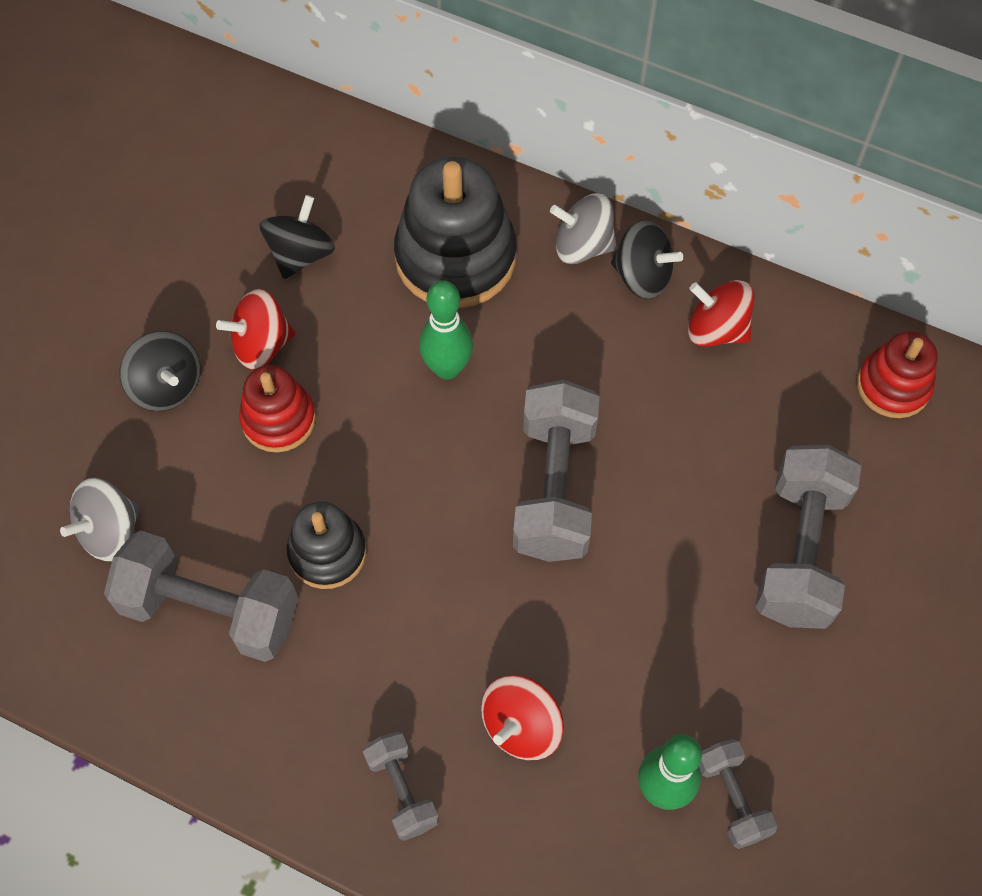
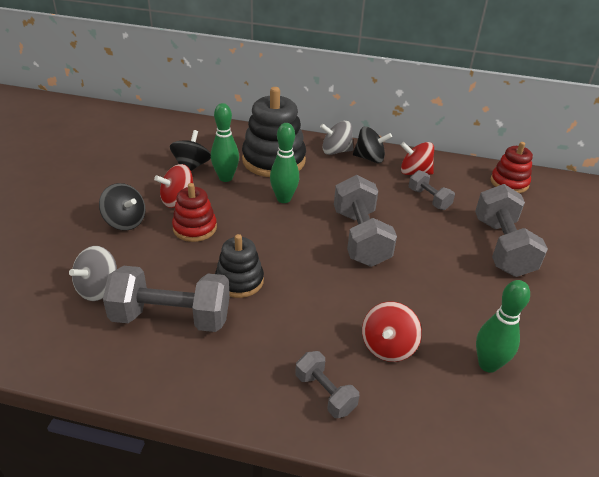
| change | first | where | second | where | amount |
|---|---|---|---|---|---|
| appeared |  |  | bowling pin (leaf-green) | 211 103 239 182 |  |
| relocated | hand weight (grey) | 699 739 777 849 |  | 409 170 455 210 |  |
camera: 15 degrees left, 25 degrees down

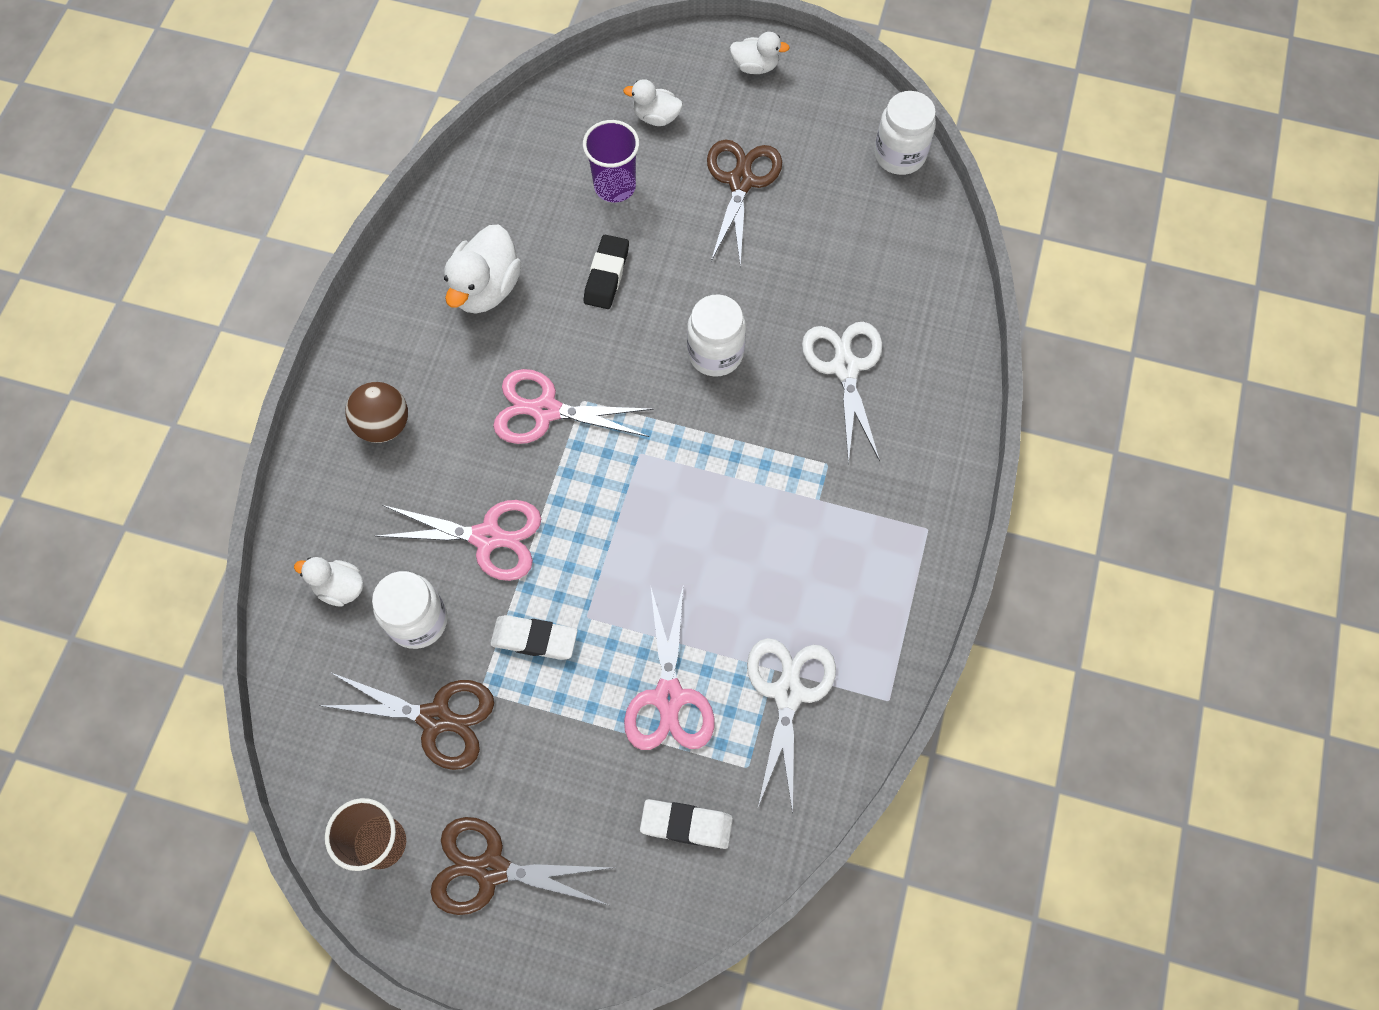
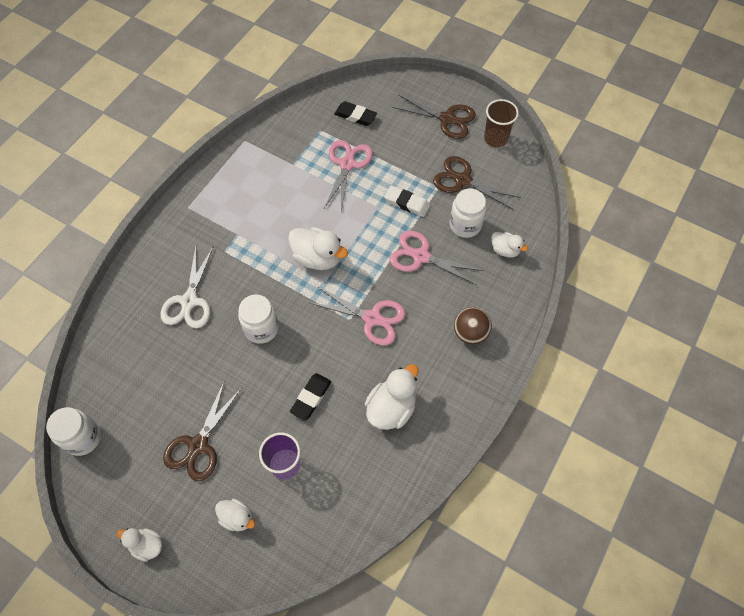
| change | first | where | second | where | amount |
|---|---|---|---|---|---|
| appeared |  |  | duck (snow-white) | 288 227 348 270 |  |
| colour | eraser (snow-white) | 640 799 733 849 | eraser (jet-black) | 334 101 377 126 |  |
| missing | scissors (snow-white) | 747 638 836 814 |  |  |  |
camera: 165 degrees left, 5 degrees down

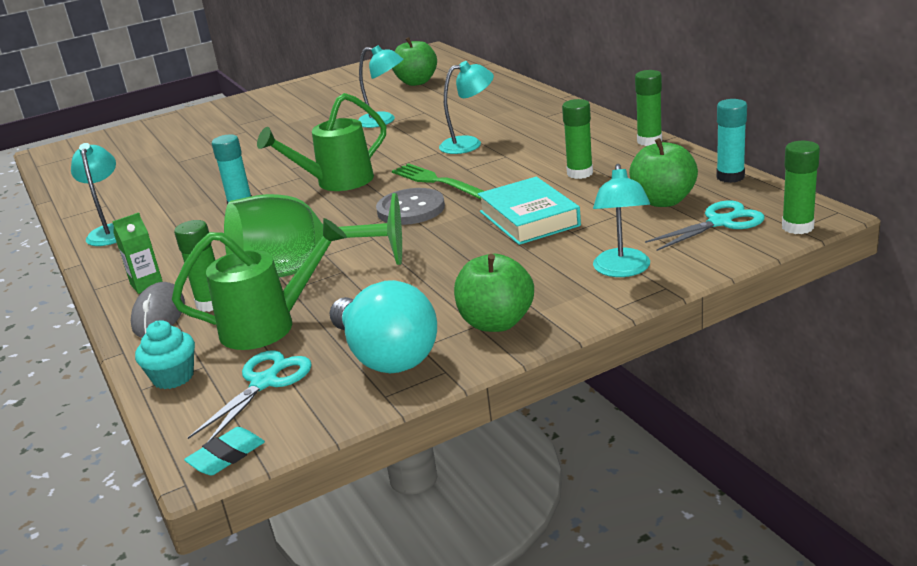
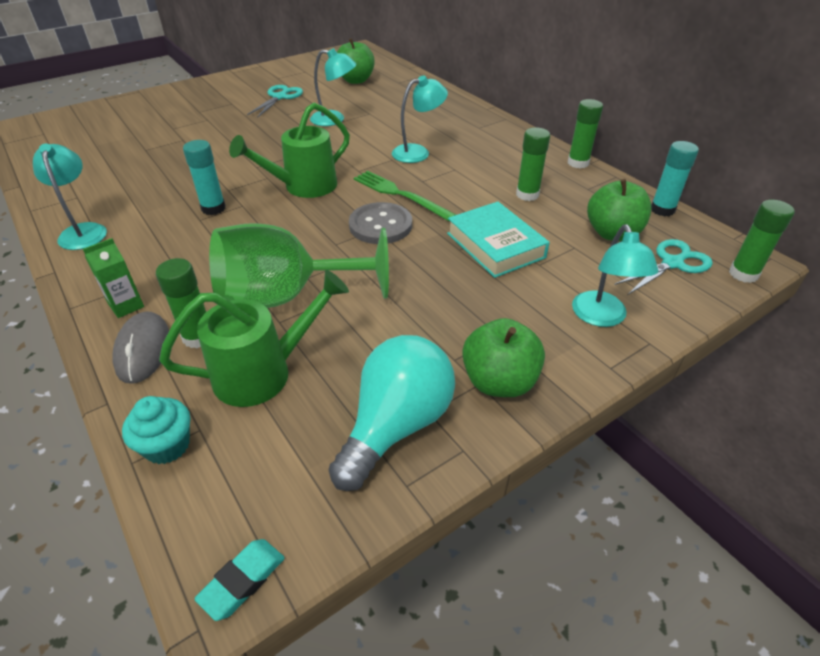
| change | first | where | second | where | amount |
|---|---|---|---|---|---|
| relocated | scissors (aqua) | 188 350 312 442 |  | 247 85 303 118 |  |
| spun | lightbulb (aqua) | 330 280 437 373 |  | 328 335 455 491 | 105 degrees counterclockwise |
camera: 10 degrees left, 15 degrees up

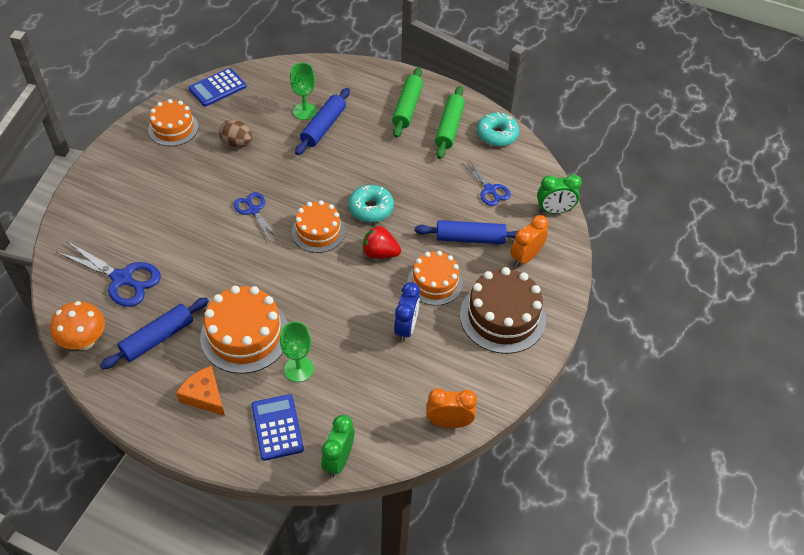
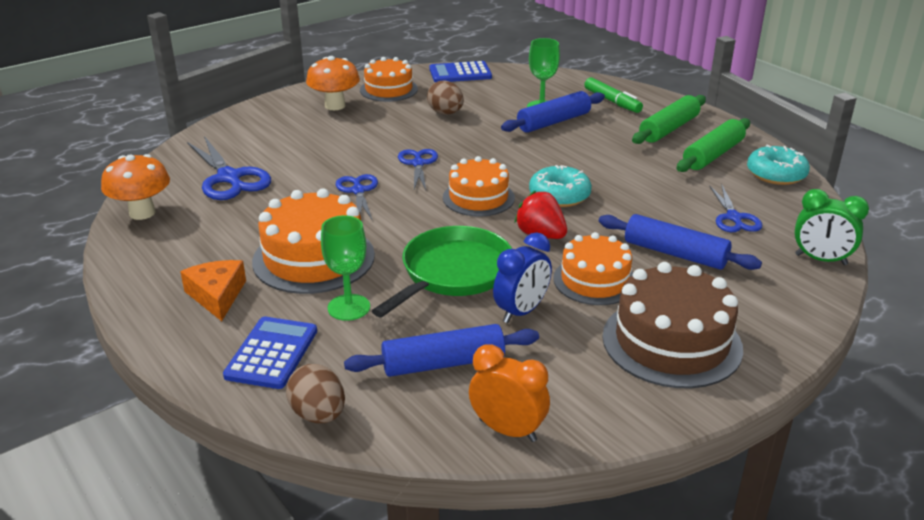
| change | first | where | second | where | amount |
|---|---|---|---|---|---|
| exchanged | alarm clock (leaf-green) | 321 415 355 477 | egg (dark brown) | 286 364 345 423 |  |
| appeared |  |  | mushroom (orange-coloured) | 306 56 360 110 |  |
| appeared |  |  | scissors (blue) | 336 174 378 219 |  |
| relocated | pastry roller (blue) | 100 297 209 369 |  | 344 324 539 377 |  |
| appeared |  |  | frying pan (leaf-green) | 372 226 512 317 |  |
| appeared |  |  | felt pen (leaf-green) | 584 77 643 113 |  |
| missing | alarm clock (orange-coloured) | 510 215 549 267 |  |  |  |
camera: 30 degrees right, 20 degrees down

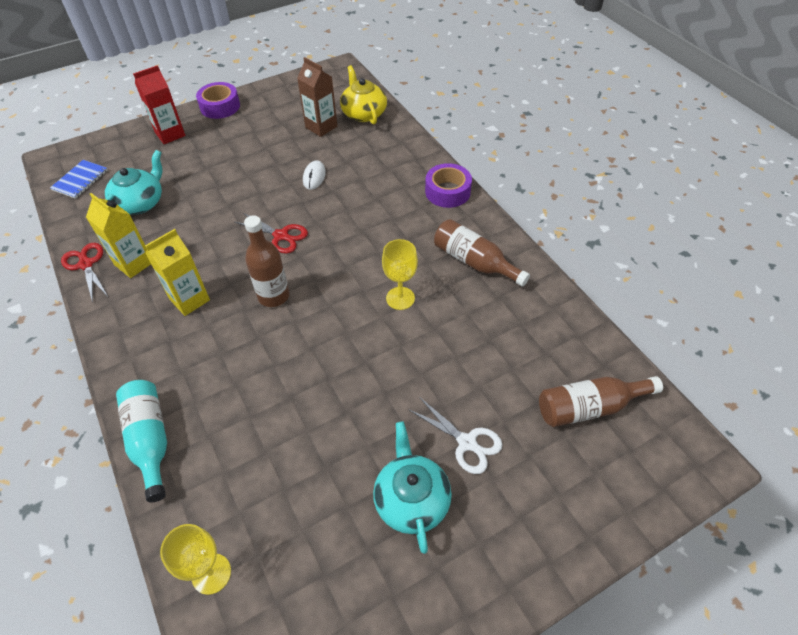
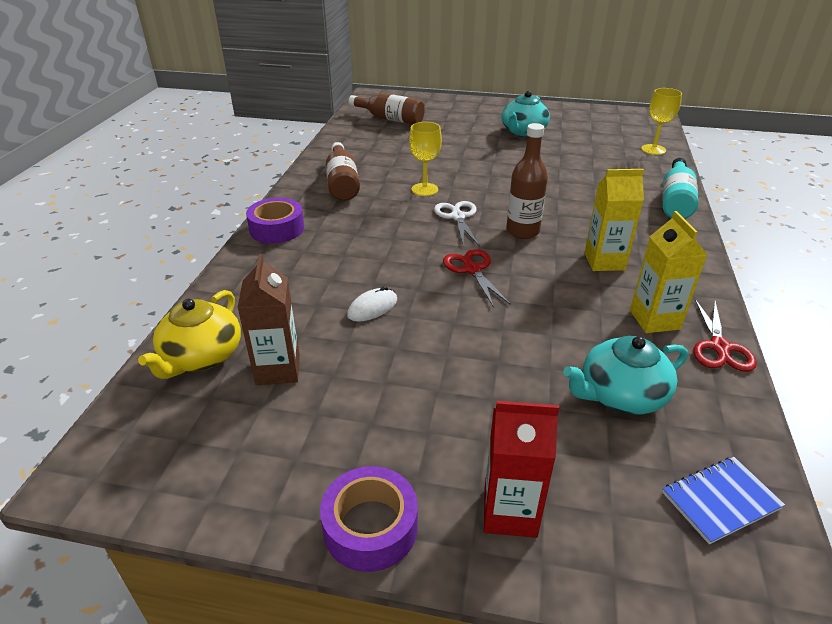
| change | first | where | second | where | amount |
|---|---|---|---|---|---|
| relocated | scissors (snow-white) | 408 397 503 474 |  | 434 201 480 246 |  |
camera: 140 degrees left, 15 degrees down

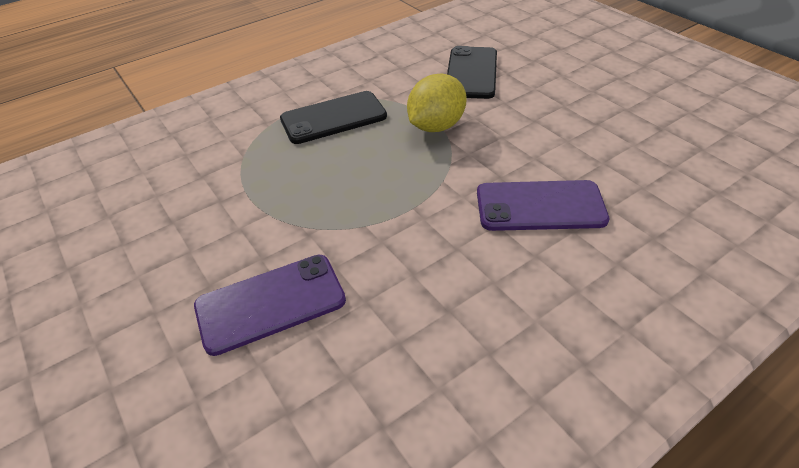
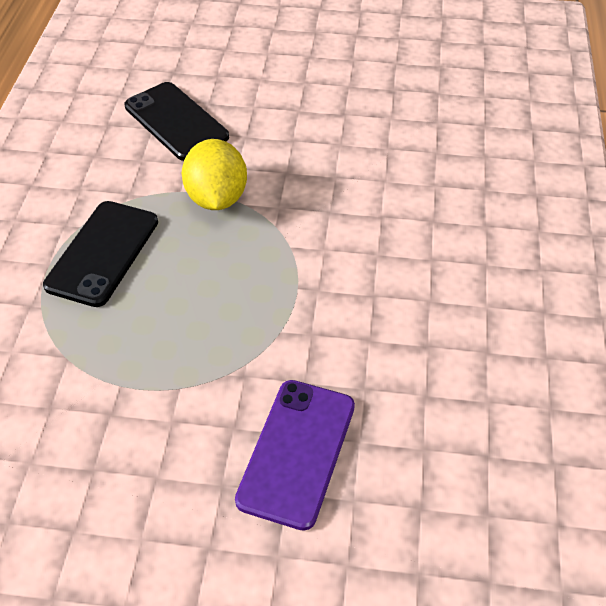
| change | first | where | second | where | amount |
|---|---|---|---|---|---|
| missing | mobile phone (purple) | 477 180 609 231 |  |  |  |
camera: 50 degrees left, 5 degrees up

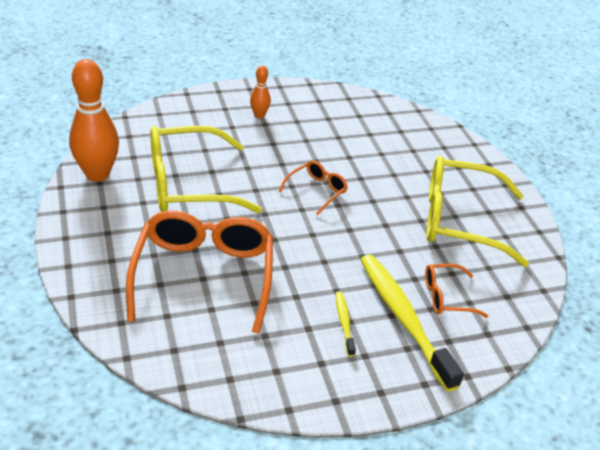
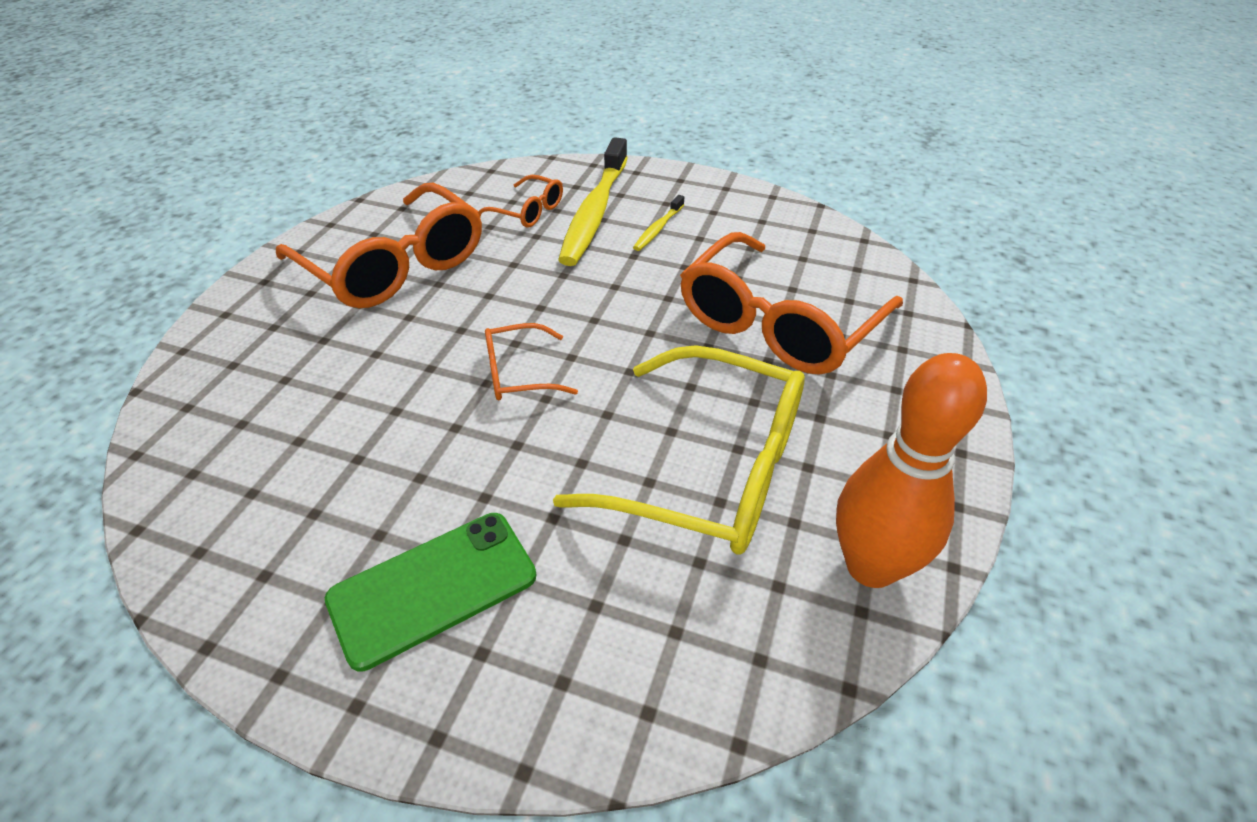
| change | first | where | second | where | amount |
|---|---|---|---|---|---|
| colour | glasses (golden) | 426 156 529 267 | glasses (orange-coloured) | 276 183 482 308 |  |
| exchanged | bowling pin (orange-coloured) | 250 66 271 119 | mobile phone (leaf-green) | 325 513 537 672 |  |
camera: 140 degrees left, 5 degrees up

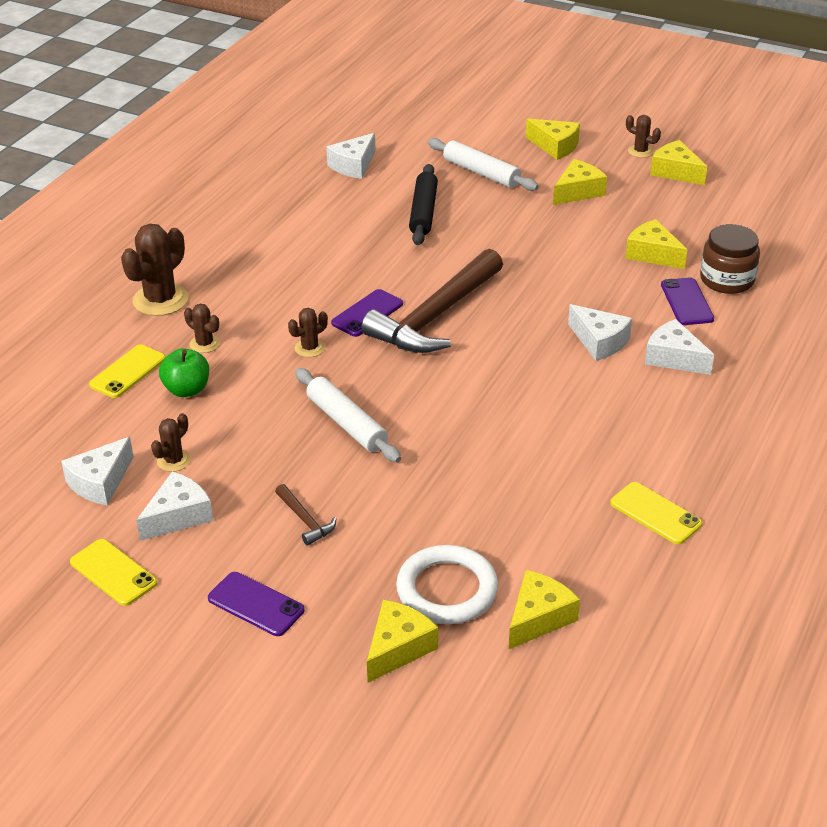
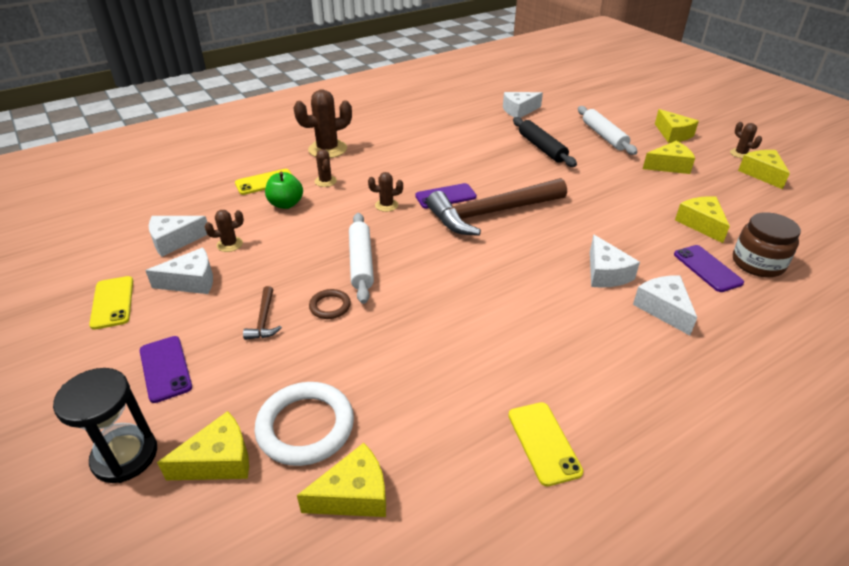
| change | first | where | second | where | amount |
|---|---|---|---|---|---|
| appeared |  |  | hourglass (jet-black) | 53 368 157 483 |  |
| appeared |  |  | hoop (dark brown) | 309 289 351 319 |  |
| spun | pastry roller (jet-black) | 409 164 438 245 |  | 513 117 577 167 | 60 degrees counterclockwise |
| spun | mobile phone (purple) | 661 277 714 325 |  | 674 245 744 292 | 45 degrees counterclockwise |
camera: 30 degrees right, 0 degrees up

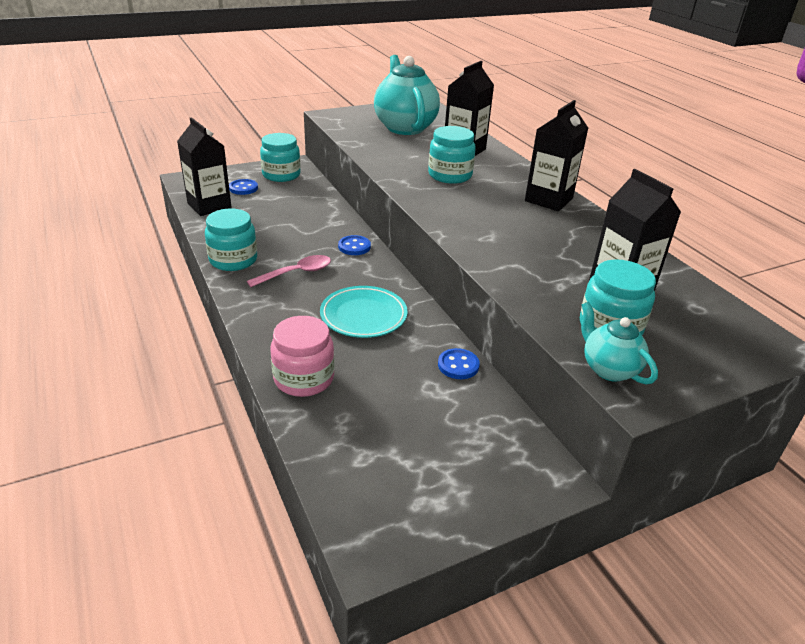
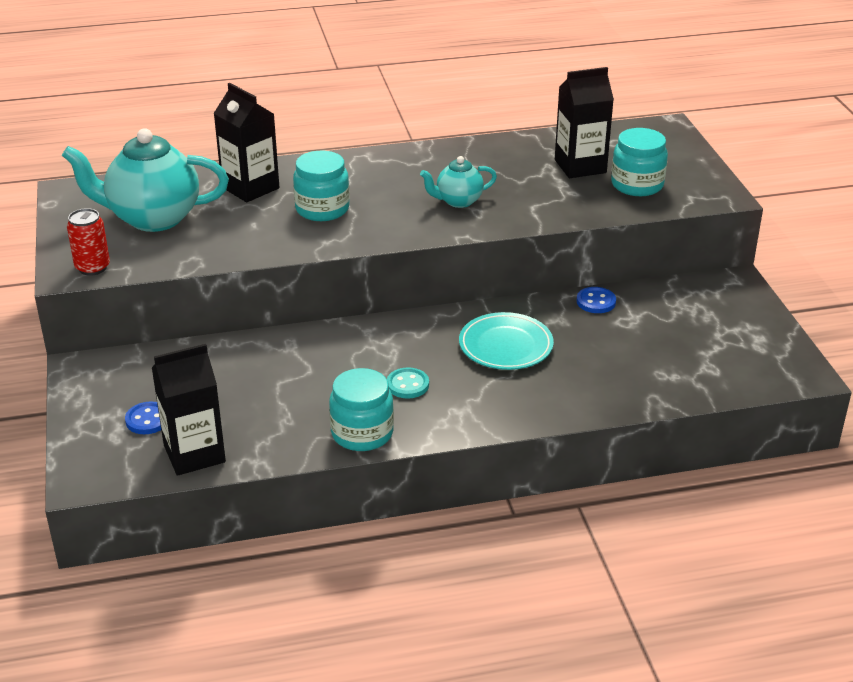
| change | first | where | second | where | amount |
|---|---|---|---|---|---|
| appeared |  |  | tin (crimson) | 67 208 110 276 |  |
| exchanged | spoon (rose-pink) | 247 255 331 287 | shirt button (aqua) | 387 367 429 399 |  |
| relocated | tea pot (aqua) | 581 302 658 384 |  | 420 156 497 208 |  |
| missing | jar (aqua) | 260 133 300 182 |  |  |  |
| missing | jar (rose-pink) | 270 316 334 397 |  |  |  |
| missing | shirt button (blue) | 338 235 371 255 |  |  |  |
| missing | milk carton (jet-black) | 525 100 588 211 |  |  |  |
camera: 75 degrees left, 0 degrees up

